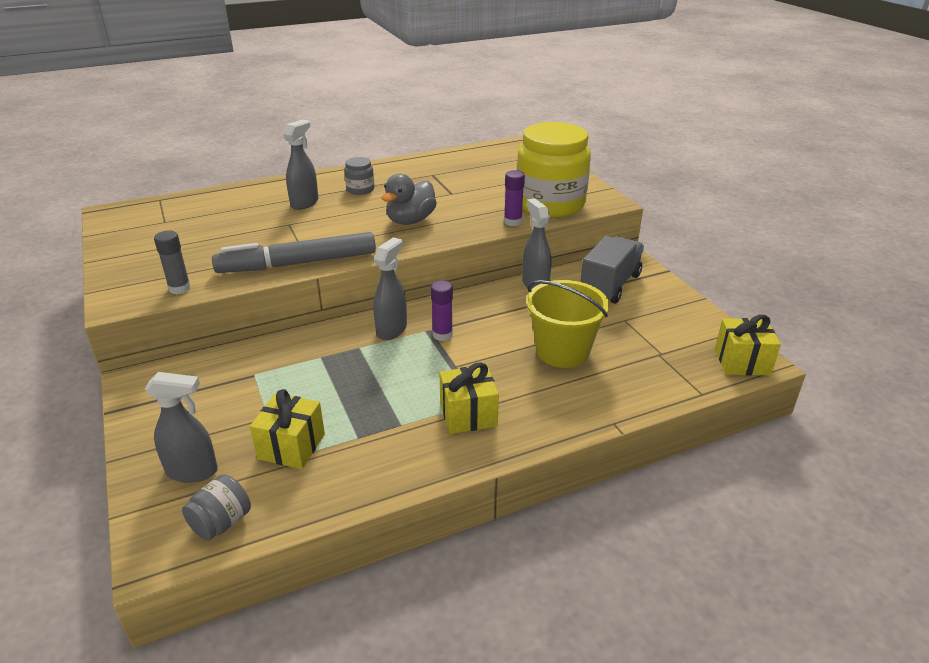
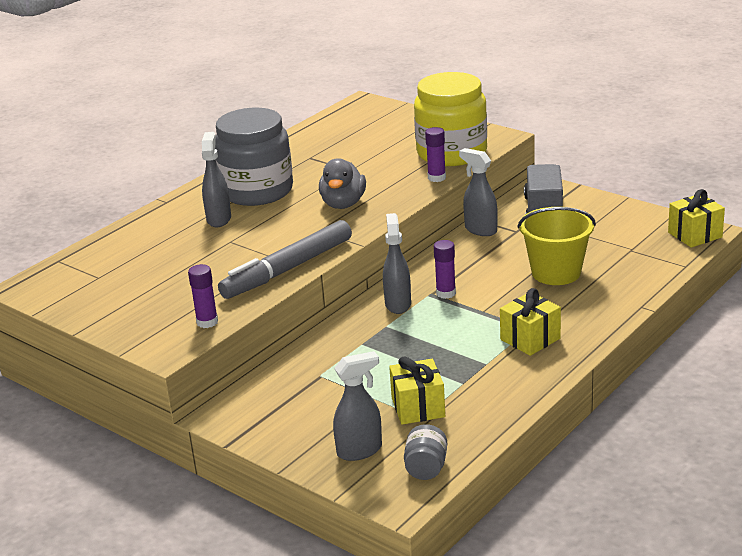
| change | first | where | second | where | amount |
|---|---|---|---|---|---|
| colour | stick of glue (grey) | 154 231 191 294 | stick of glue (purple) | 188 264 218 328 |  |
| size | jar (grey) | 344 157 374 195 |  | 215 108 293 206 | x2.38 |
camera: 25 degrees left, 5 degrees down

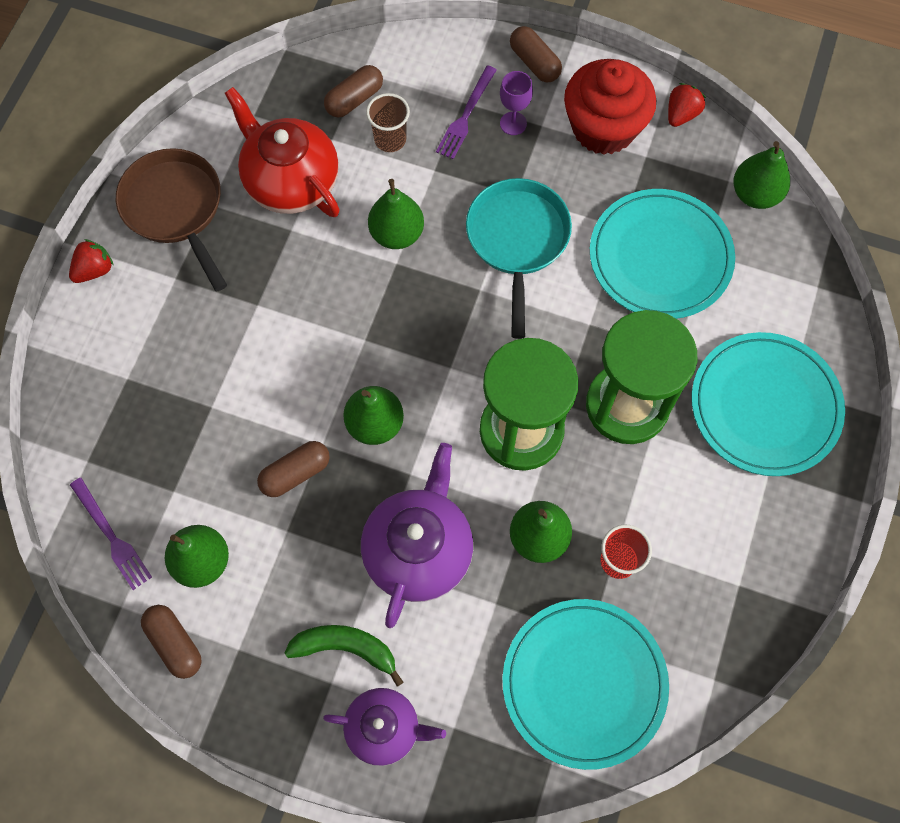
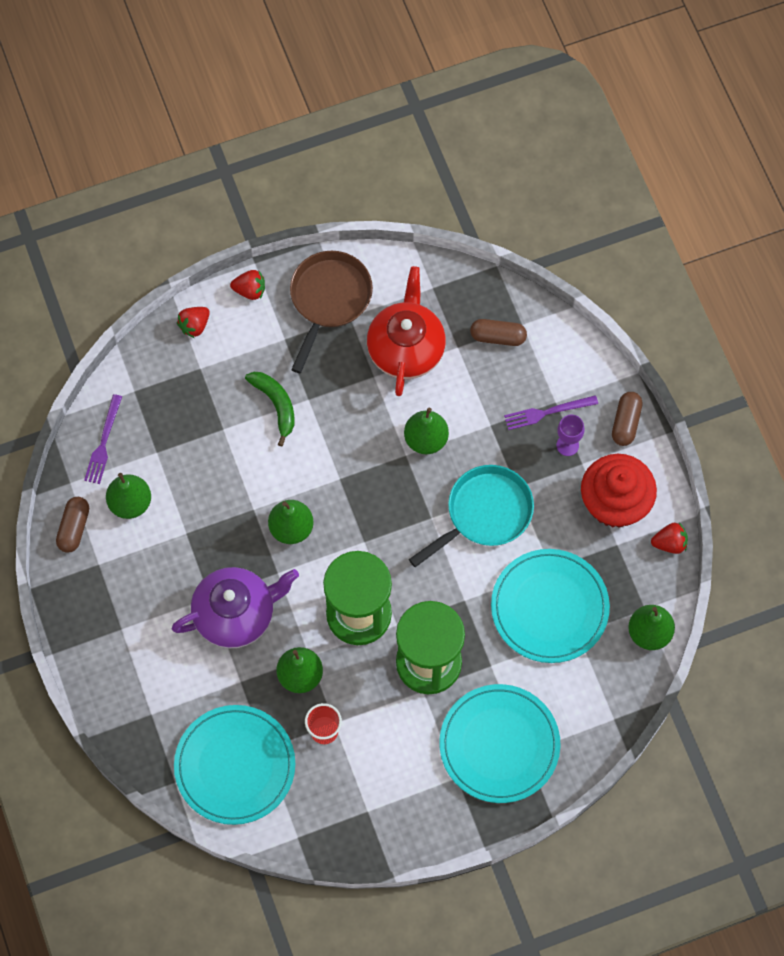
| change | first | where | second | where | amount |
|---|---|---|---|---|---|
| appeared |  |  | berry (crimson) | 177 307 210 338 |  |
| relocated | banana fruit (leaf-green) | 284 625 403 687 |  | 245 372 294 446 |  |
| missing | capsule (dark brown) | 257 441 330 497 |  |  |  |
| missing | tea pot (purple) | 323 688 446 766 |  |  |  |
| missing | beaker (dark brown) | 366 93 410 152 |  |  |  |
camera: 50 degrees right, 0 degrees up

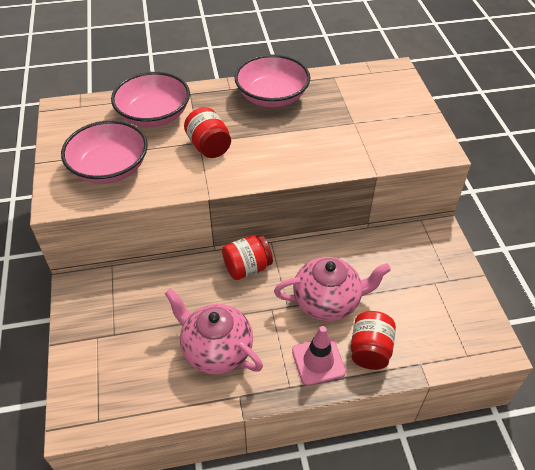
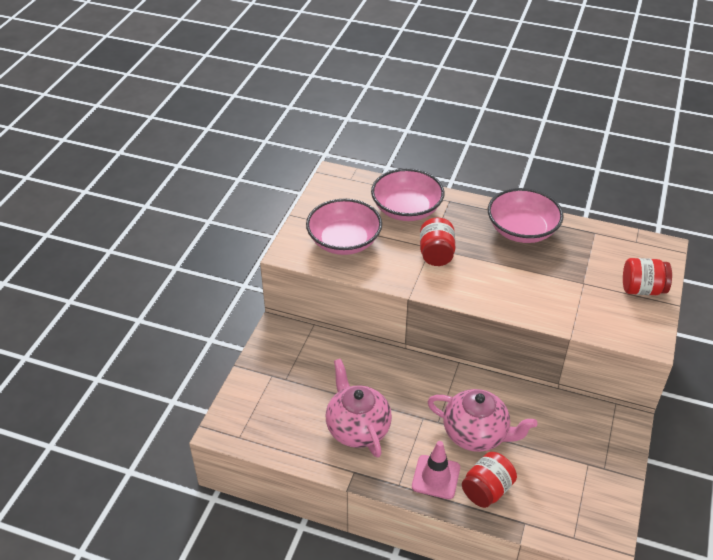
| change | first | where | second | where | amount |
|---|---|---|---|---|---|
| relocated | jar (crimson) | 222 235 273 280 |  | 623 258 672 295 |  |
camera: 30 degrees right, 5 degrees down

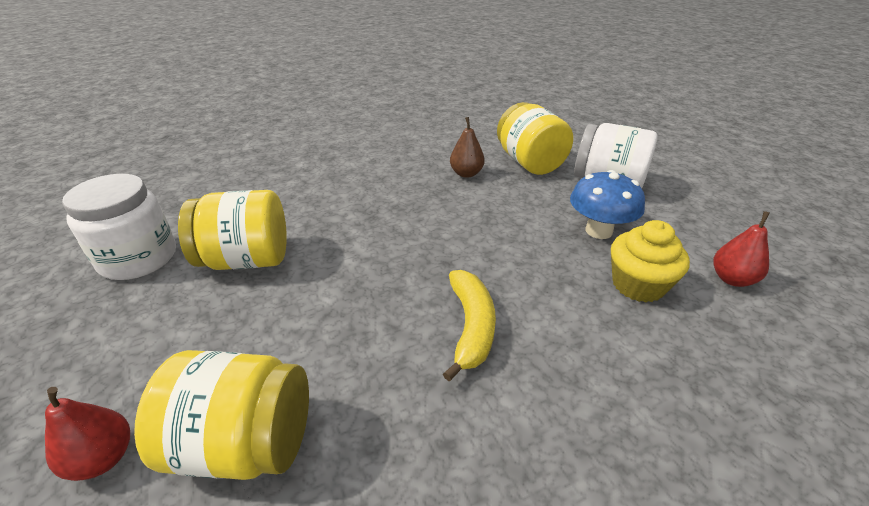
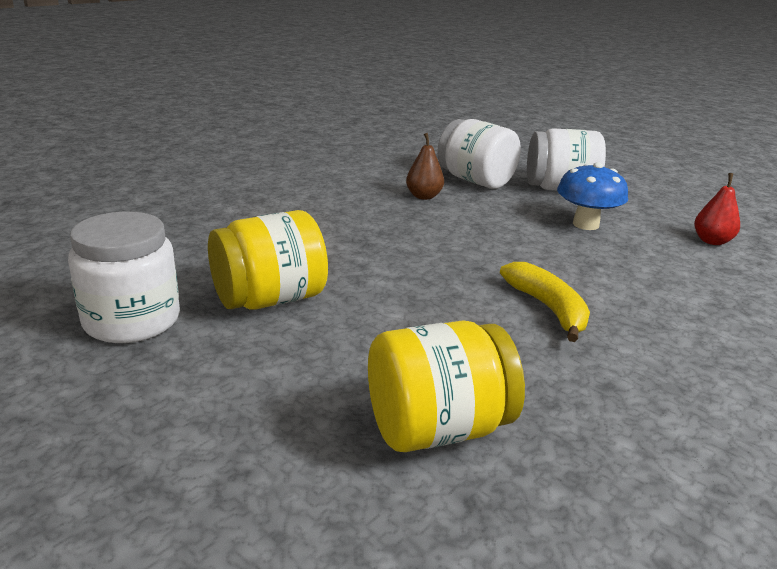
| change | first | where | second | where | amount |
|---|---|---|---|---|---|
| colour | jar (golden) | 497 102 573 175 | jar (snow-white) | 437 119 521 189 |  |
| missing | pear (crimson) | 45 387 130 481 |  |  |  |
| missing | muffin (golden) | 611 220 690 302 |  |  |  |
camera: 25 degrees left, 10 degrees down

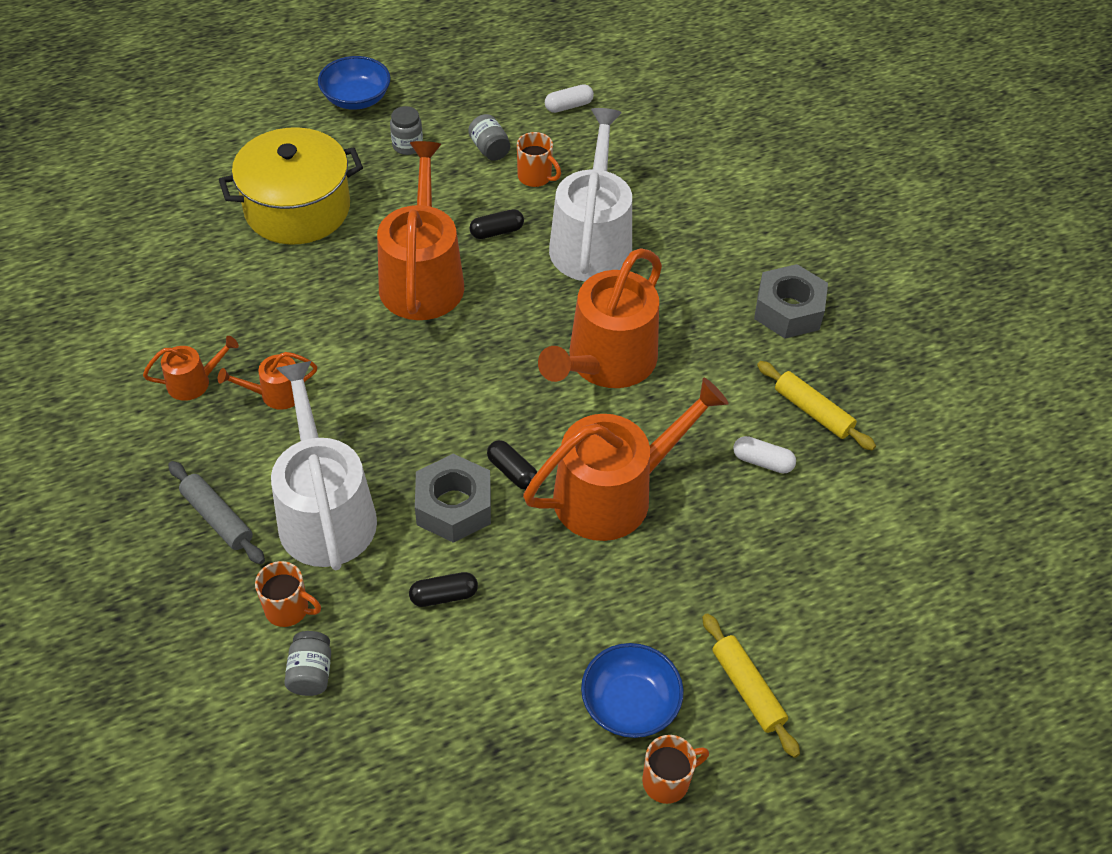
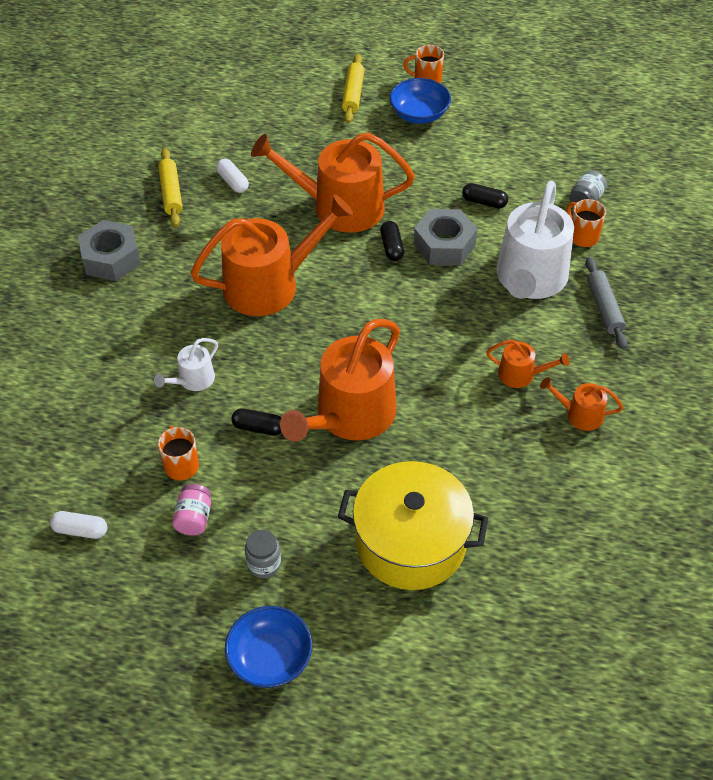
| change | first | where | second | where | amount |
|---|---|---|---|---|---|
| size | sprinkling can (snow-white) | 549 108 632 281 |  | 154 338 218 391 | x0.46 |
| colour | jar (grey) | 468 114 510 161 | jar (rose-pink) | 172 484 211 535 |  |
camera: 145 degrees left, 0 degrees up

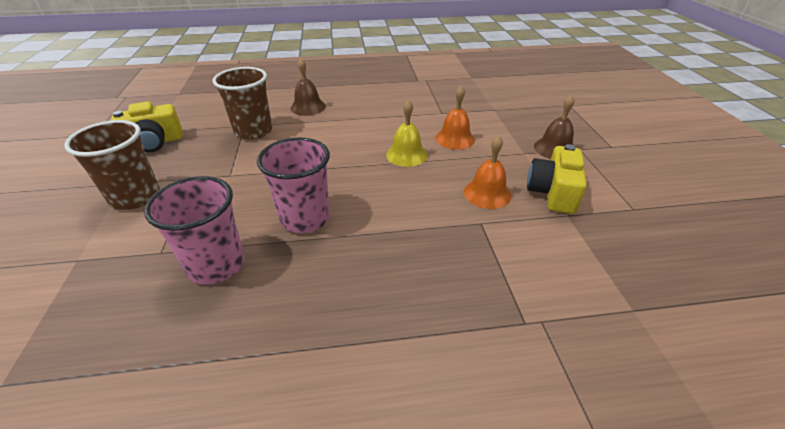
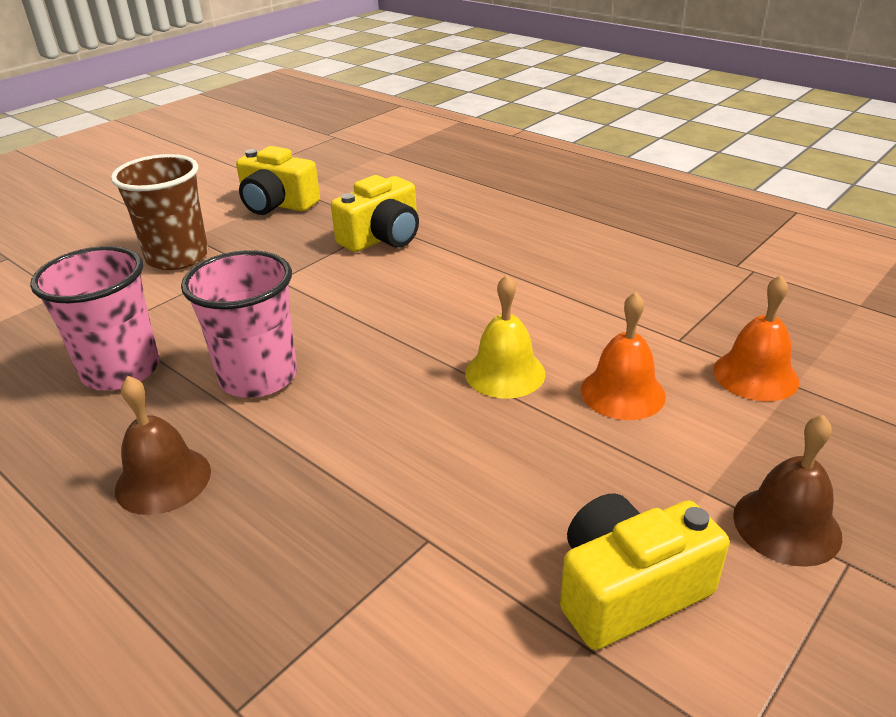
| change | first | where | second | where | amount |
|---|---|---|---|---|---|
| relocated | bell (dark brown) | 291 58 326 116 |  | 115 376 211 515 |  |
| exchanged | beaker (dark brown) | 212 67 272 140 | photo camera (golden) | 331 175 419 252 |  |
| relocated | bell (orange-coloured) | 464 135 511 209 |  | 713 275 799 401 |  |
camera: 50 degrees right, 5 degrees down

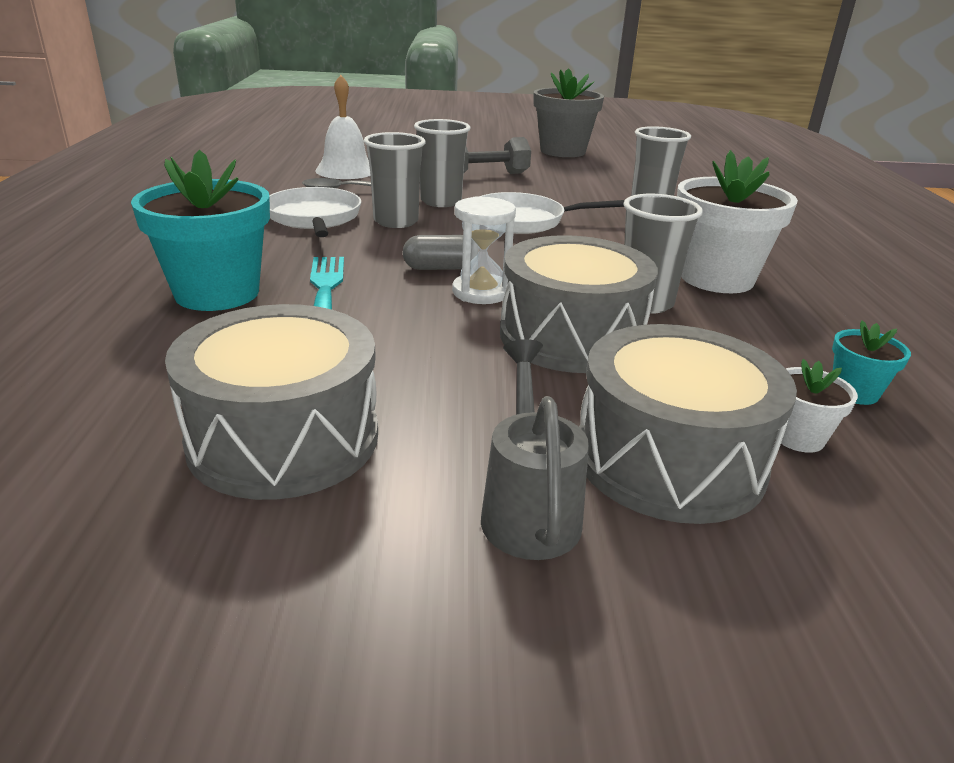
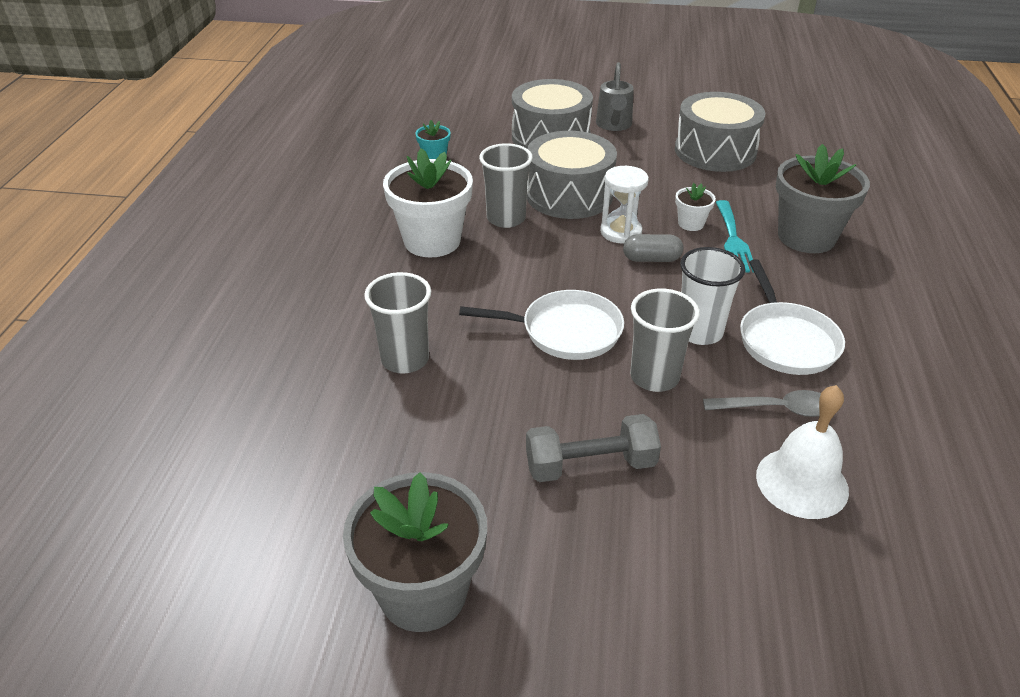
| change | first | where | second | where | amount |
|---|---|---|---|---|---|
| relocated | flower pot (snow-white) | 776 359 858 453 |  | 675 183 716 231 |  |
| colour | beaker (grey) | 364 132 426 228 | beaker (snow-white) | 680 247 745 345 |  |
| colour | flower pot (aqua) | 131 150 270 311 | flower pot (grey) | 776 144 870 253 |  |
camera: 170 degrees left, 10 degrees up

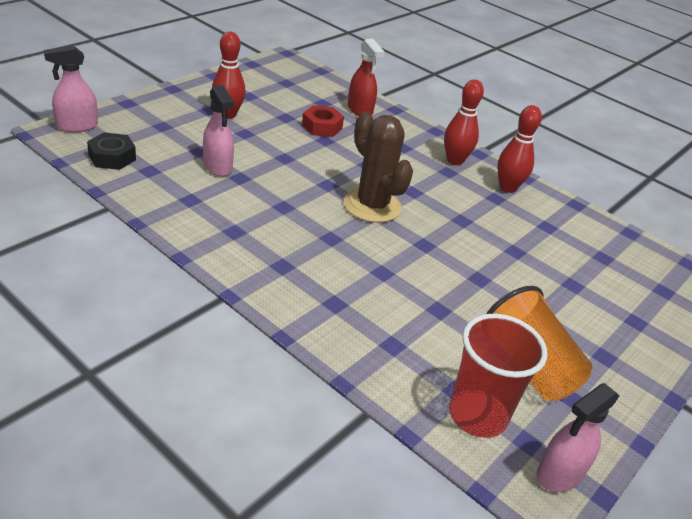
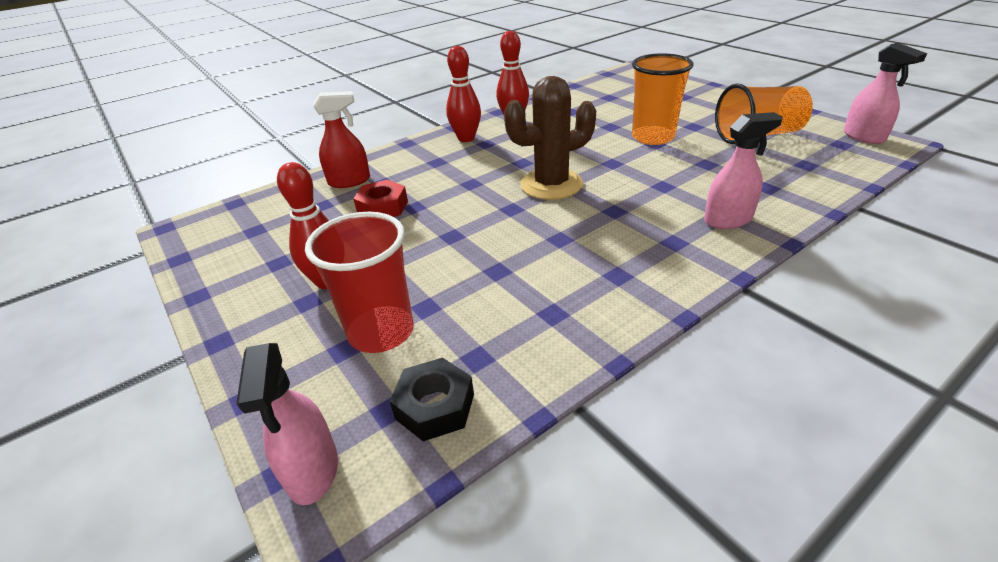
| change | first | where | second | where | amount |
|---|---|---|---|---|---|
| relocated | beaker (crimson) | 449 314 548 438 |  | 305 212 414 353 |  |
| appeared |  |  | beaker (orange-coloured) | 632 53 693 145 |  |
| relocated | spray bottle (rose-pink) | 203 85 234 176 |  | 704 112 783 229 |  |
camera: 70 degrees left, 0 degrees up

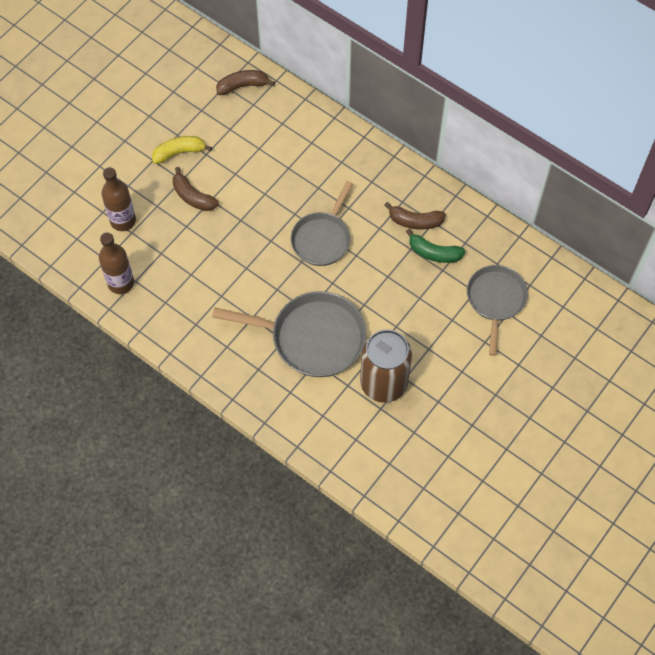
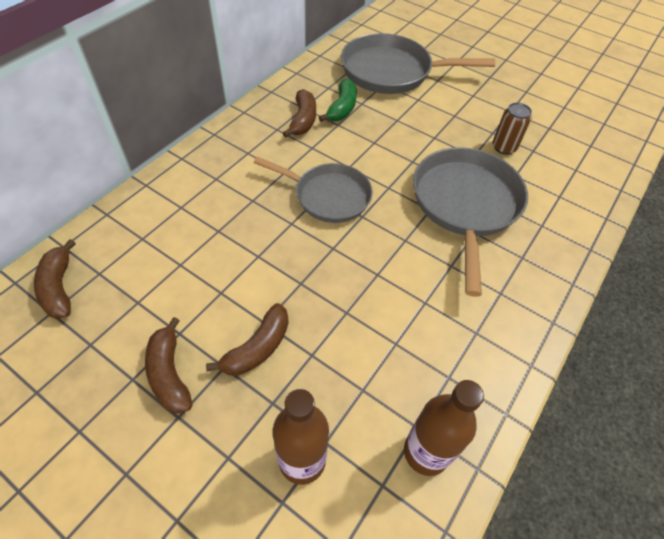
| change | first | where | second | where | amount |
|---|---|---|---|---|---|
| colour | banana fruit (golden) | 152 136 212 164 | banana fruit (dark brown) | 145 317 192 414 |  |
| size | frying pan (grey) | 467 265 528 356 |  | 341 33 495 94 | x1.50 |
| size | tin (dark brown) | 360 329 412 403 |  | 493 102 532 155 | x0.50 |
camera: 95 degrees left, 10 degrees down

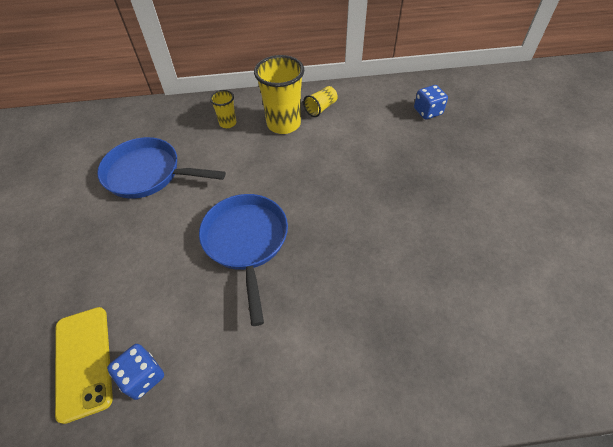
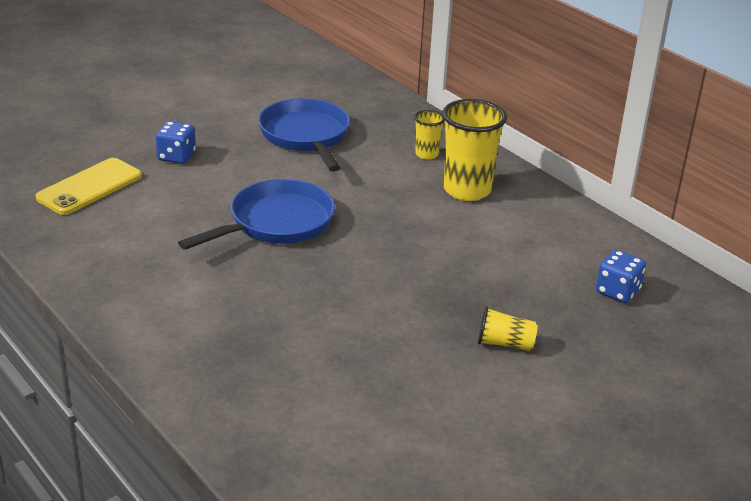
| change | first | where | second | where | amount |
|---|---|---|---|---|---|
| relocated | dice (blue) | 107 344 164 400 |  | 156 121 196 164 |  |
| relocated | beaker (golden) | 303 86 338 117 |  | 478 307 538 351 |  |
camera: 55 degrees right, 20 degrees down

